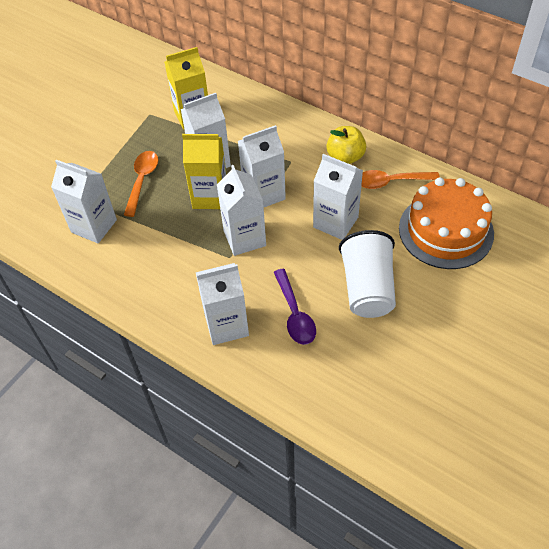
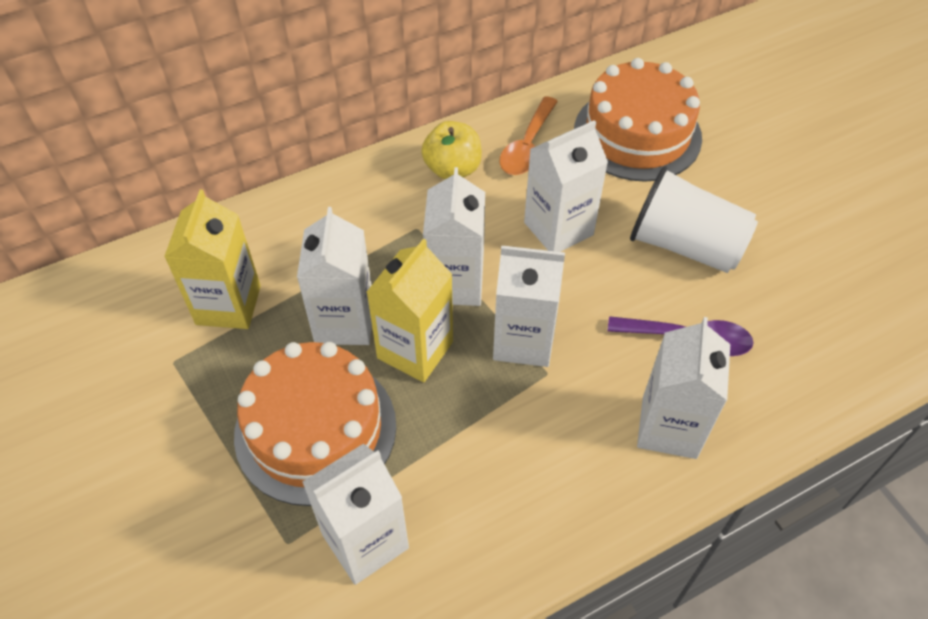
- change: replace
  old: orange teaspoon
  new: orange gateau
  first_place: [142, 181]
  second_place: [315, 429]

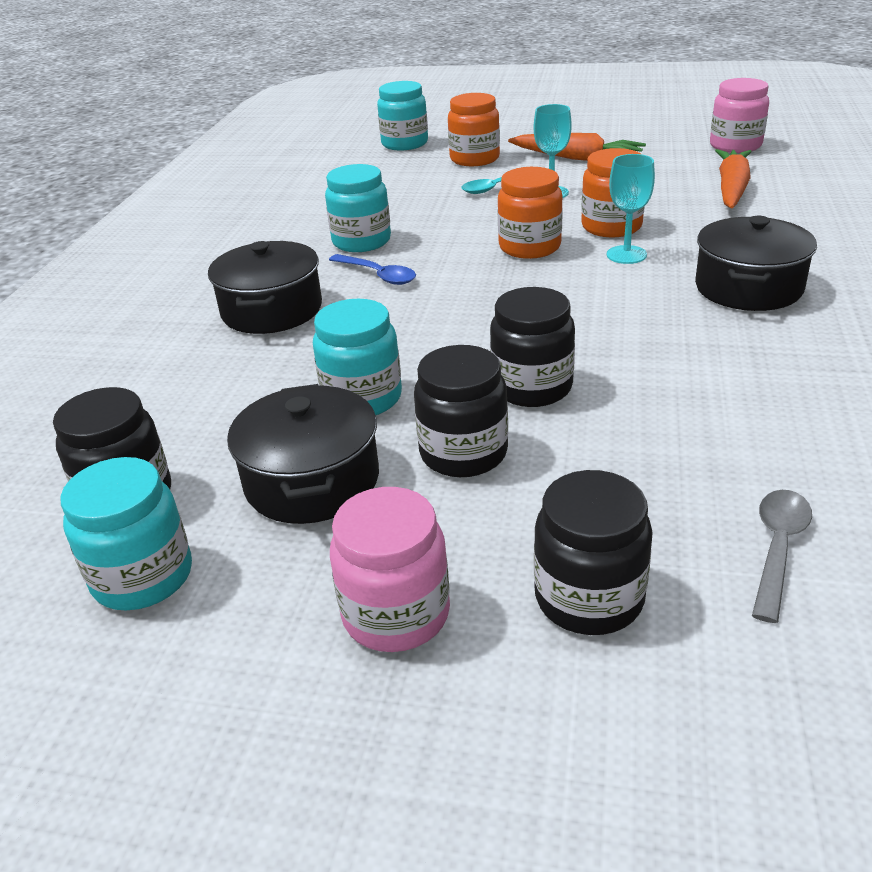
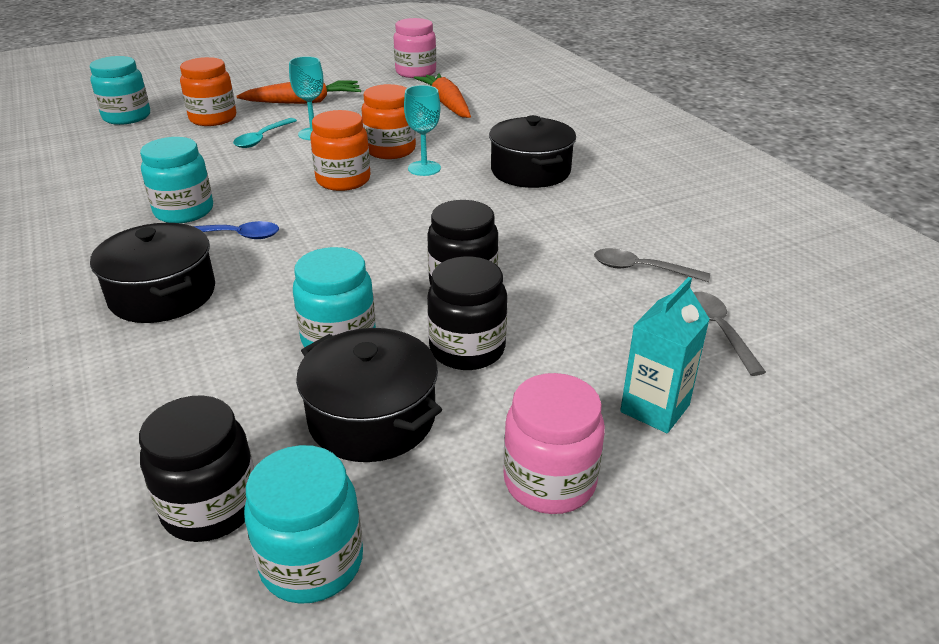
- change: insert
  new: ash-grey teaspoon
  second_place: [642, 269]
- change: replace
  old: jet-black jar
  new: teal juice carton
  first_place: [589, 598]
  second_place: [654, 408]

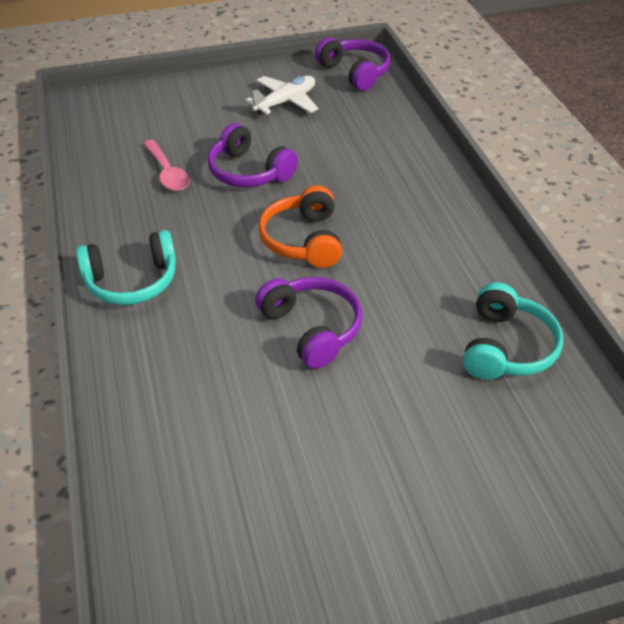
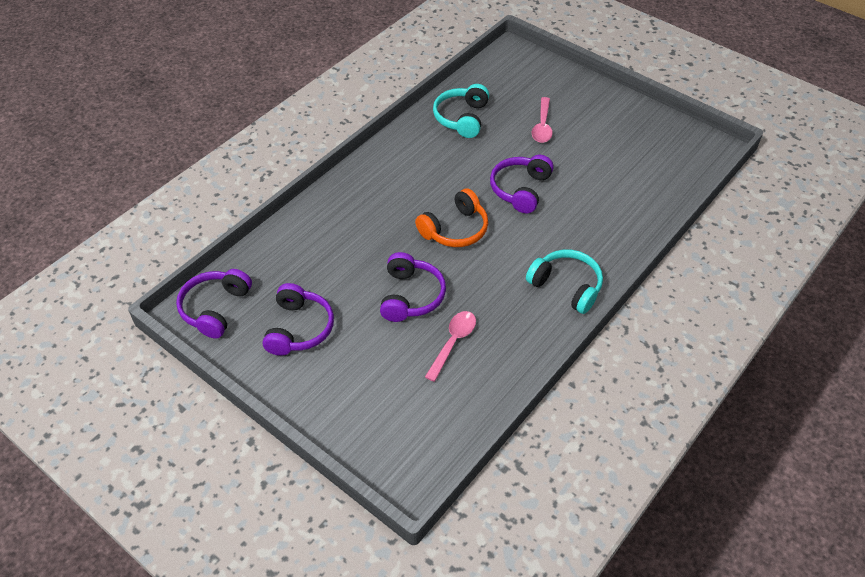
- change: insert
  new: rose-pink teaspoon
  second_place: [542, 126]
- change: replace
  old: white aeroplane
  new: royal purple over-ear headphones
  first_place: [285, 102]
  second_place: [299, 328]
- change: rotate
  old: teal over-ear headphones
  first_place: [506, 347]
  second_place: [462, 118]
  degrees: -60

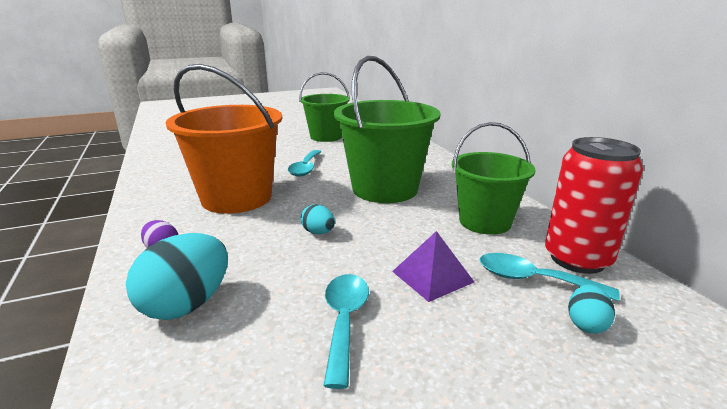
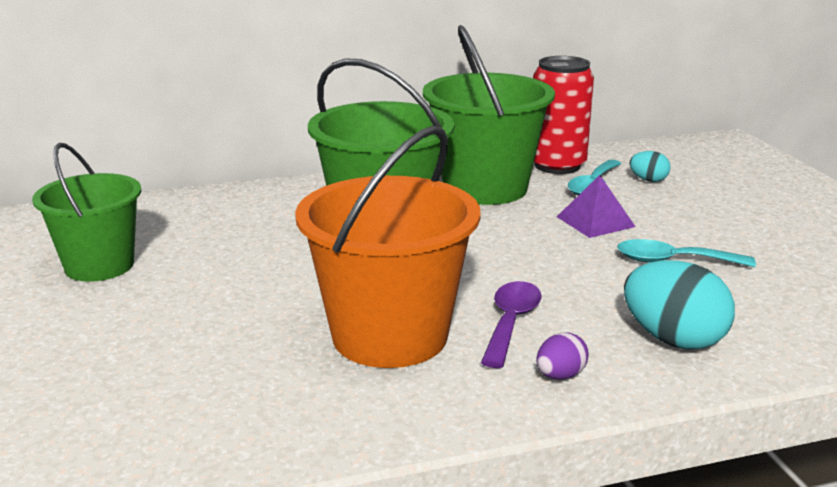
- change: delete
  old: teal teaspoon
  first_place: [306, 168]
- change: delete
  old: teal toy egg
  first_place: [318, 232]
- change: insert
  new: royal purple teaspoon
  second_place: [511, 323]
- change: resize
  old: emerald pail
  first_place: [485, 222]
  second_place: [485, 188]
  factor: 1.51

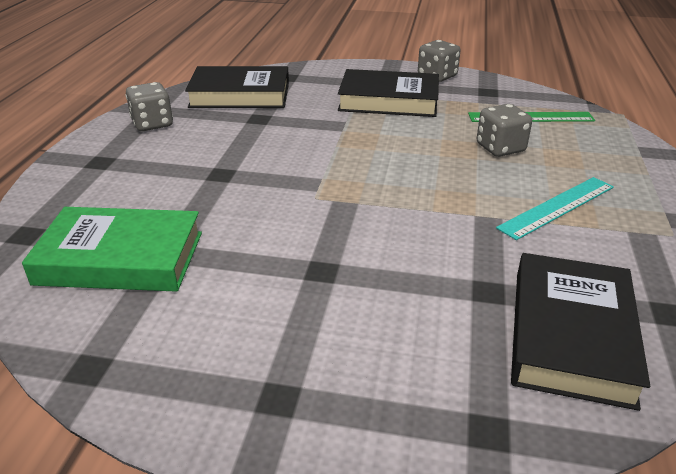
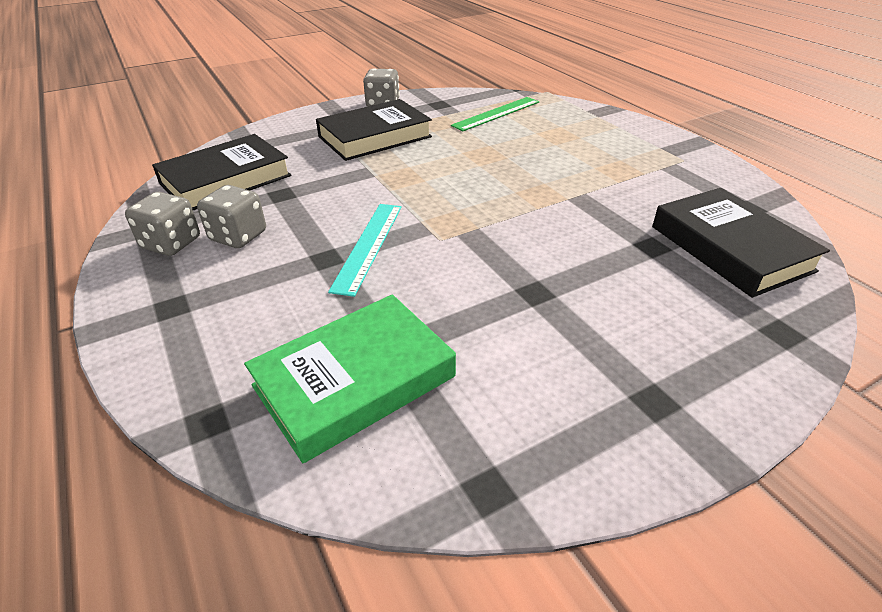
- change: move
  old: ash-grey game die
  first_place: [500, 148]
  second_place: [238, 236]
- change: move
  old: teal measuring stick
  first_place: [557, 207]
  second_place: [368, 246]

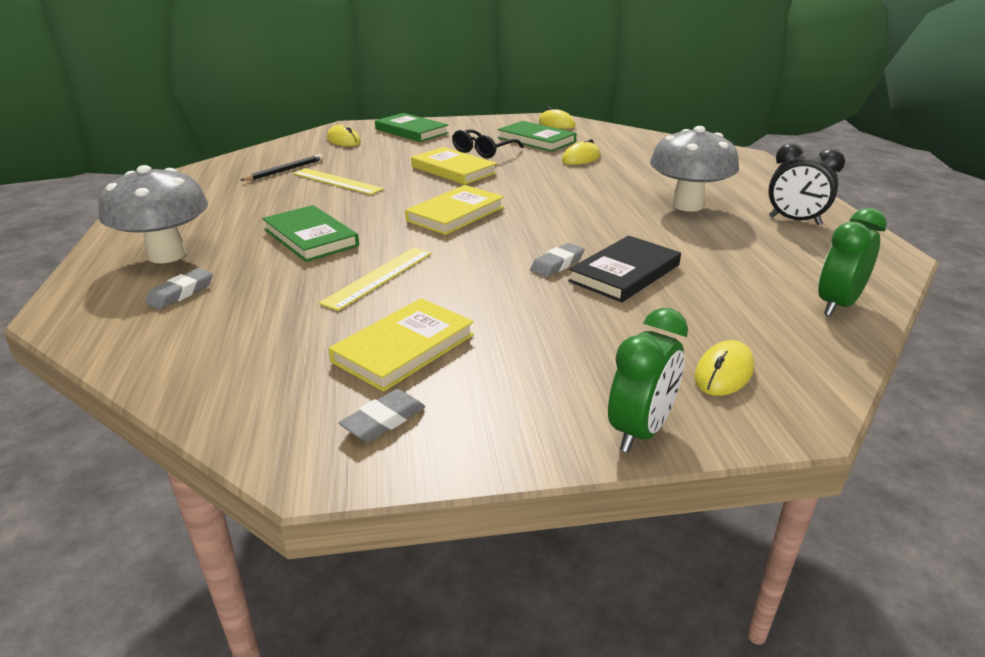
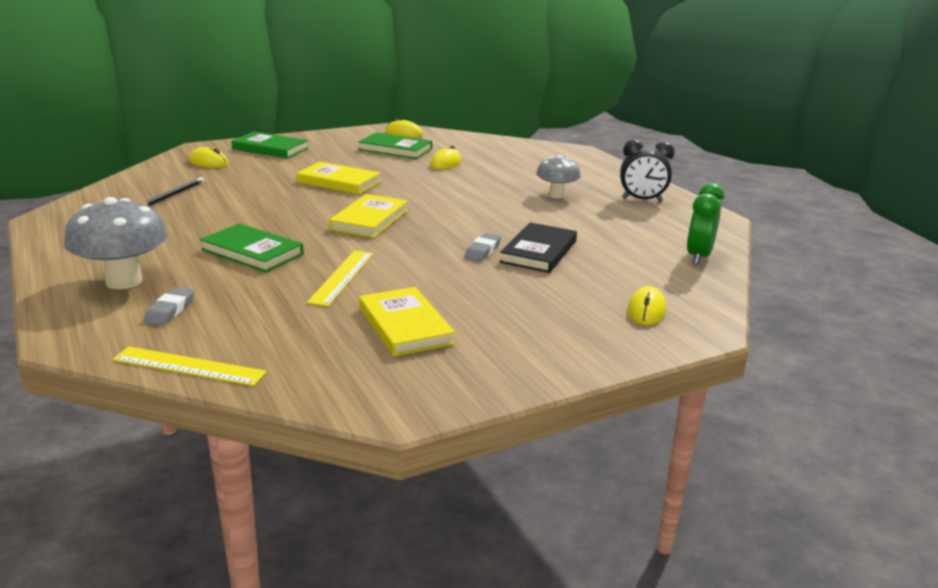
- change: delete
  old: ash-grey pencil eraser
  first_place: [383, 420]
- change: delete
  old: jet-black spectacles
  first_place: [483, 151]
- change: delete
  old: emerald clock
  first_place: [640, 431]
- change: move
  old: golden measuring stick
  first_place: [337, 181]
  second_place: [189, 366]
- change: rotate
  old: golden hardback
  first_place: [404, 348]
  second_place: [405, 326]
  degrees: -45
- change: resize
  old: ash-grey fungus
  first_place: [687, 205]
  second_place: [556, 195]
  factor: 0.62

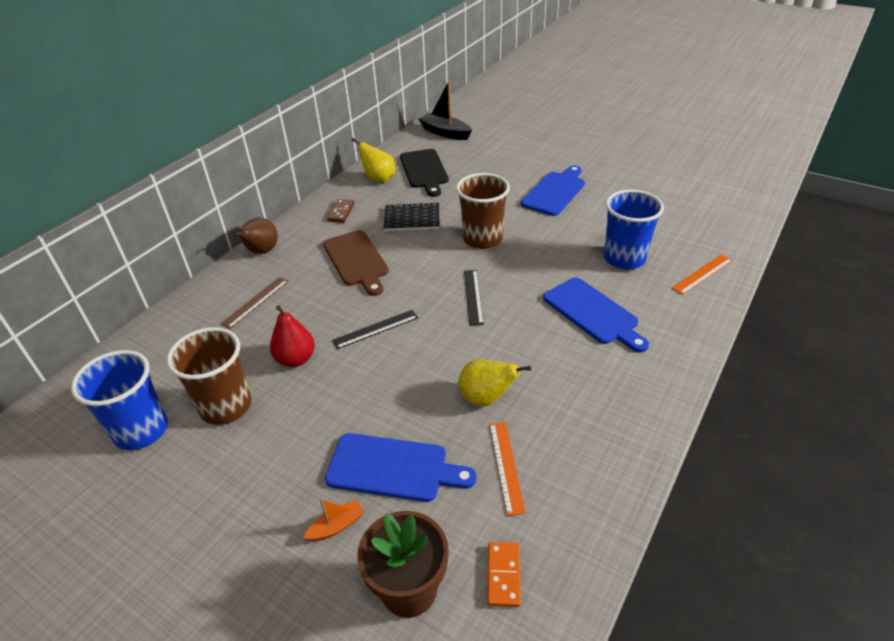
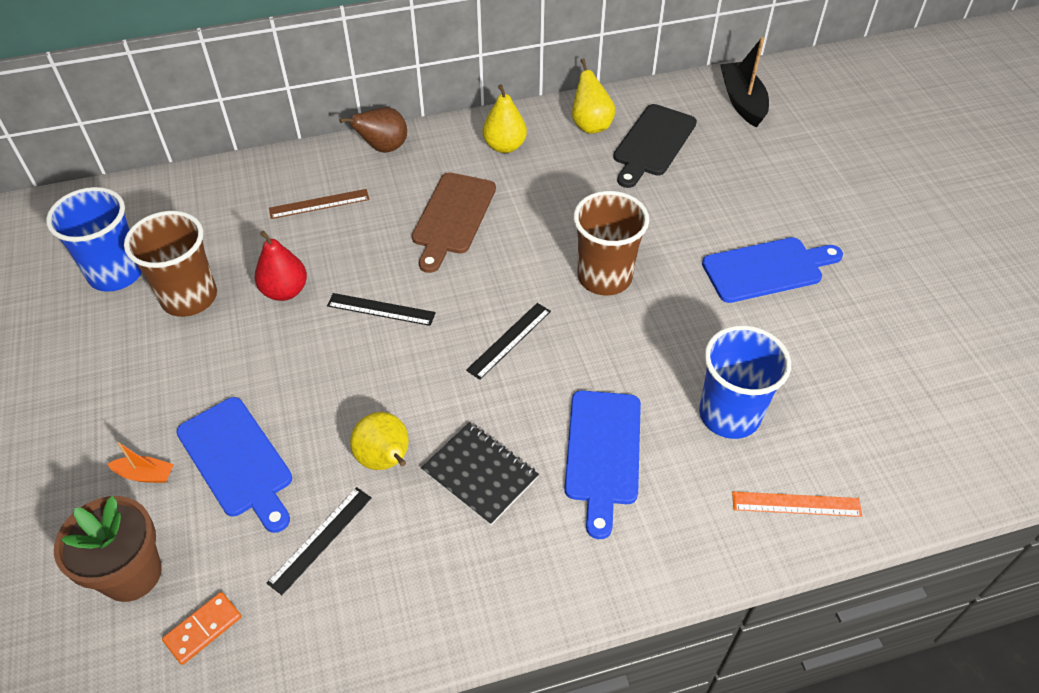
- change: move
  old: jet-black notebook
  first_place: [412, 218]
  second_place: [480, 474]
- change: replace
  old: dark brown domino
  new: golden pear
  first_place: [341, 212]
  second_place: [504, 146]
- change: recolor
  old: orange measuring stick
  new: jet-black measuring stick
  first_place: [506, 466]
  second_place: [321, 539]

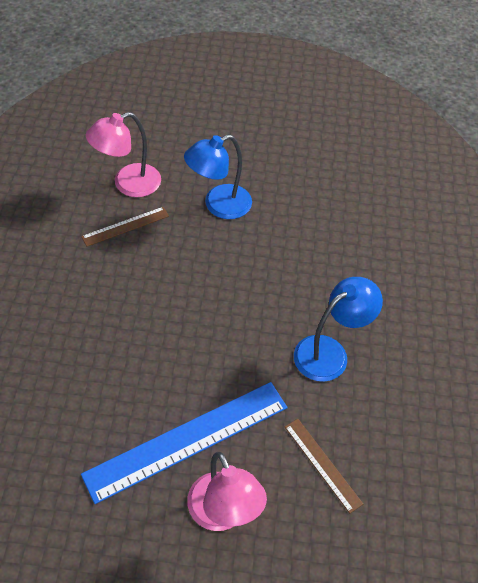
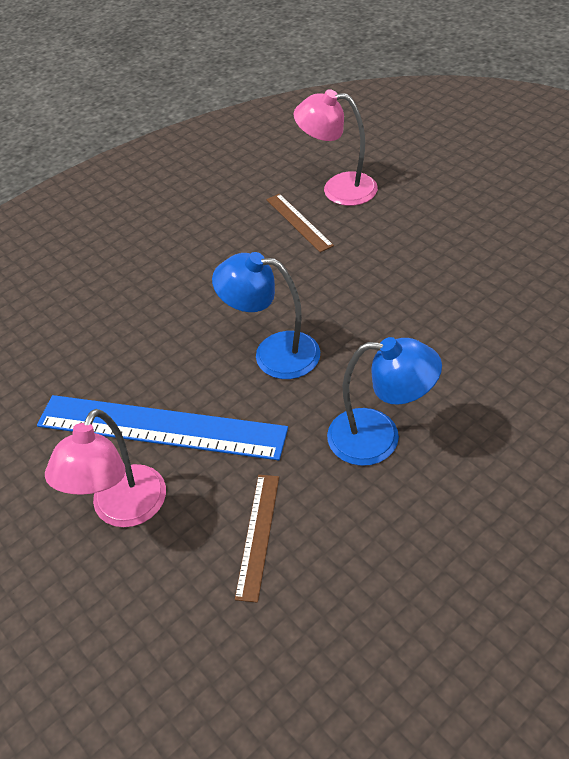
- change: move
  old: royal blue lamp
  first_place: [219, 205]
  second_place: [273, 353]
- change: rotate
  old: dark brown measuring stick
  first_place: [125, 226]
  second_place: [298, 222]
  degrees: 45

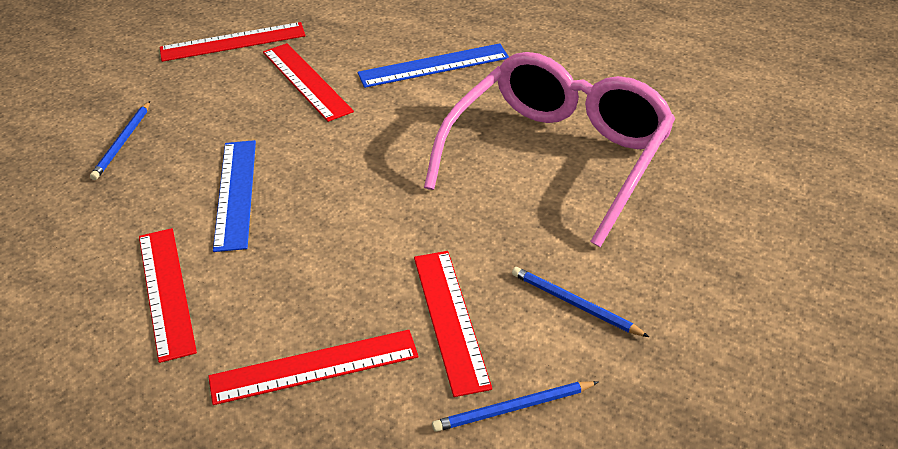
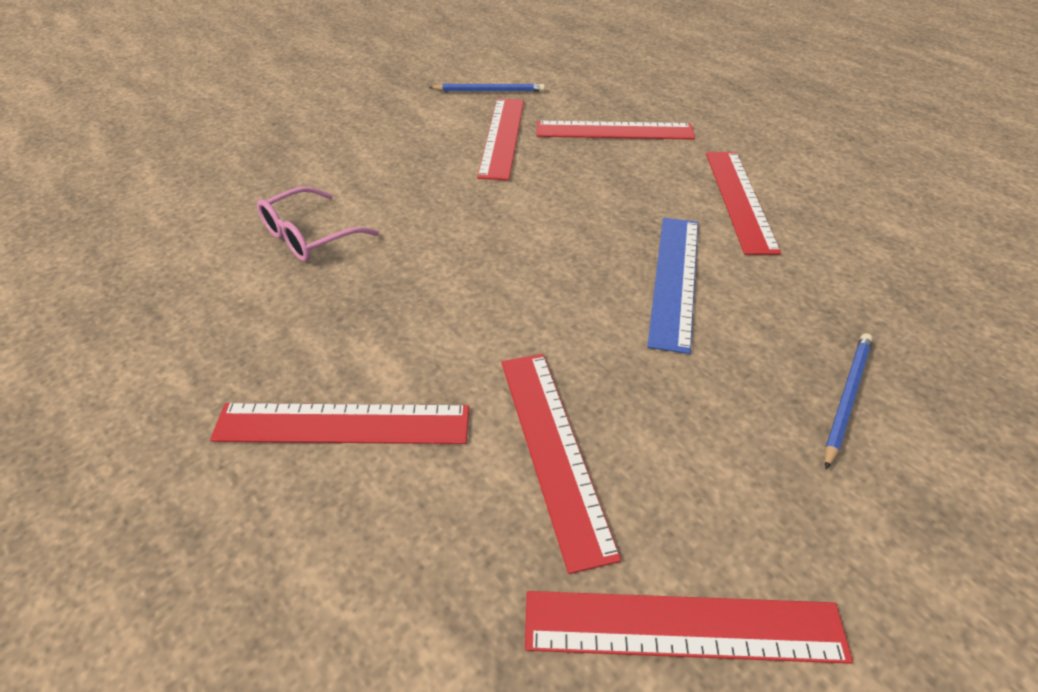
- change: delete
  old: royal blue pencil
  first_place: [575, 304]
- change: recolor
  old: royal blue measuring stick
  new: crimson measuring stick
  first_place: [433, 66]
  second_place: [343, 424]
- change: resize
  old: rose-pink spectacles
  first_place: [558, 159]
  second_place: [310, 236]
  factor: 0.44

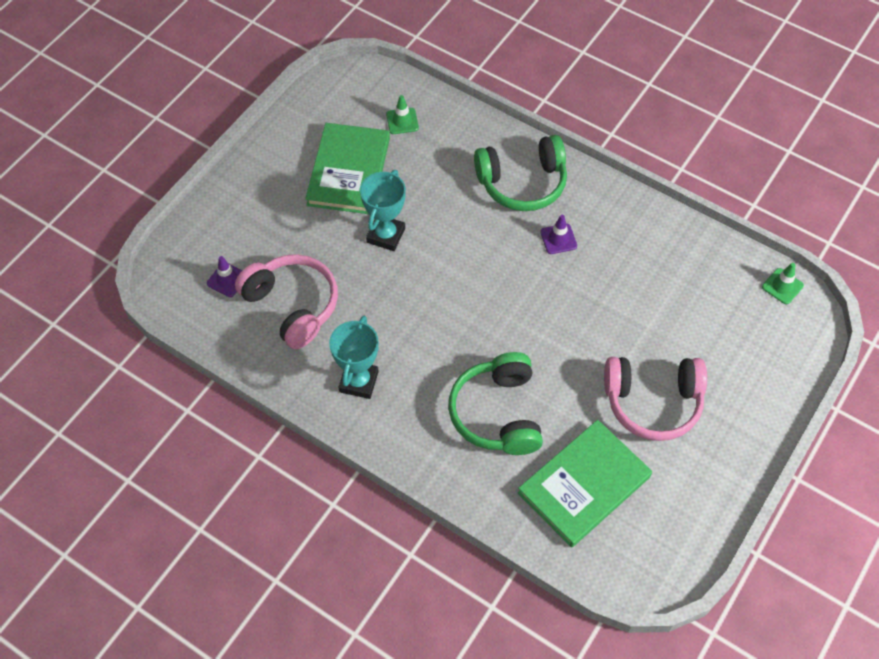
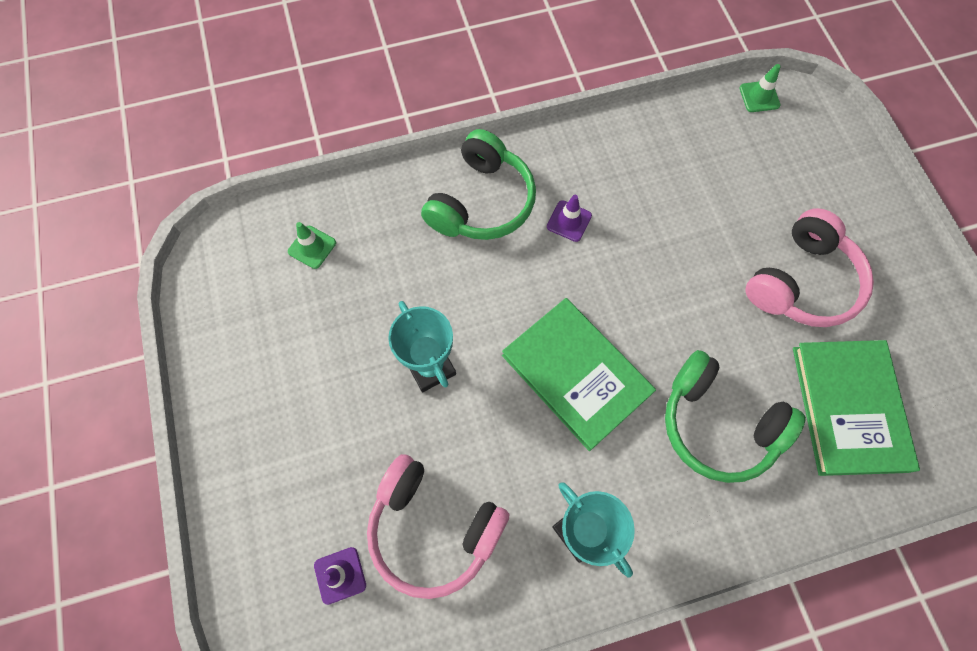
- change: move
  old: emerald hardback
  first_place: [349, 171]
  second_place: [576, 374]
- change: rotate
  old: rose-pink over-ear headphones
  first_place: [292, 305]
  second_place: [433, 528]
  degrees: -150

